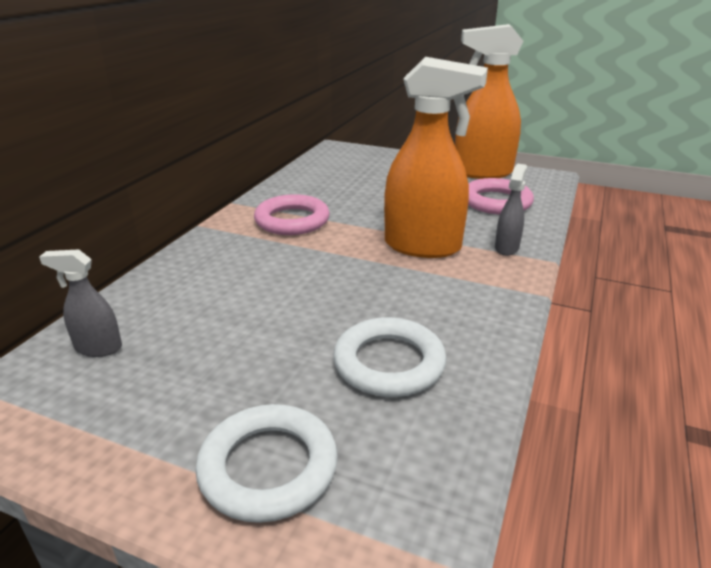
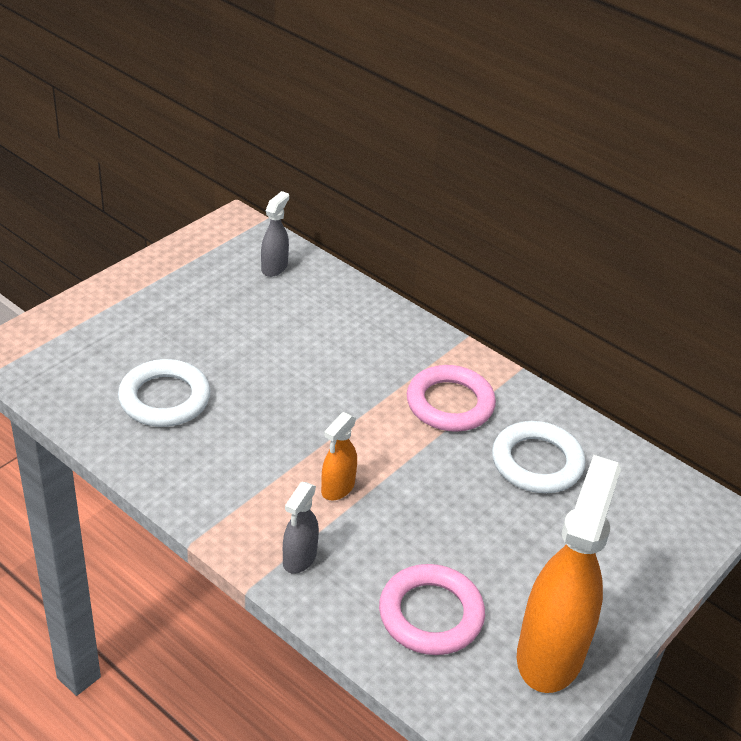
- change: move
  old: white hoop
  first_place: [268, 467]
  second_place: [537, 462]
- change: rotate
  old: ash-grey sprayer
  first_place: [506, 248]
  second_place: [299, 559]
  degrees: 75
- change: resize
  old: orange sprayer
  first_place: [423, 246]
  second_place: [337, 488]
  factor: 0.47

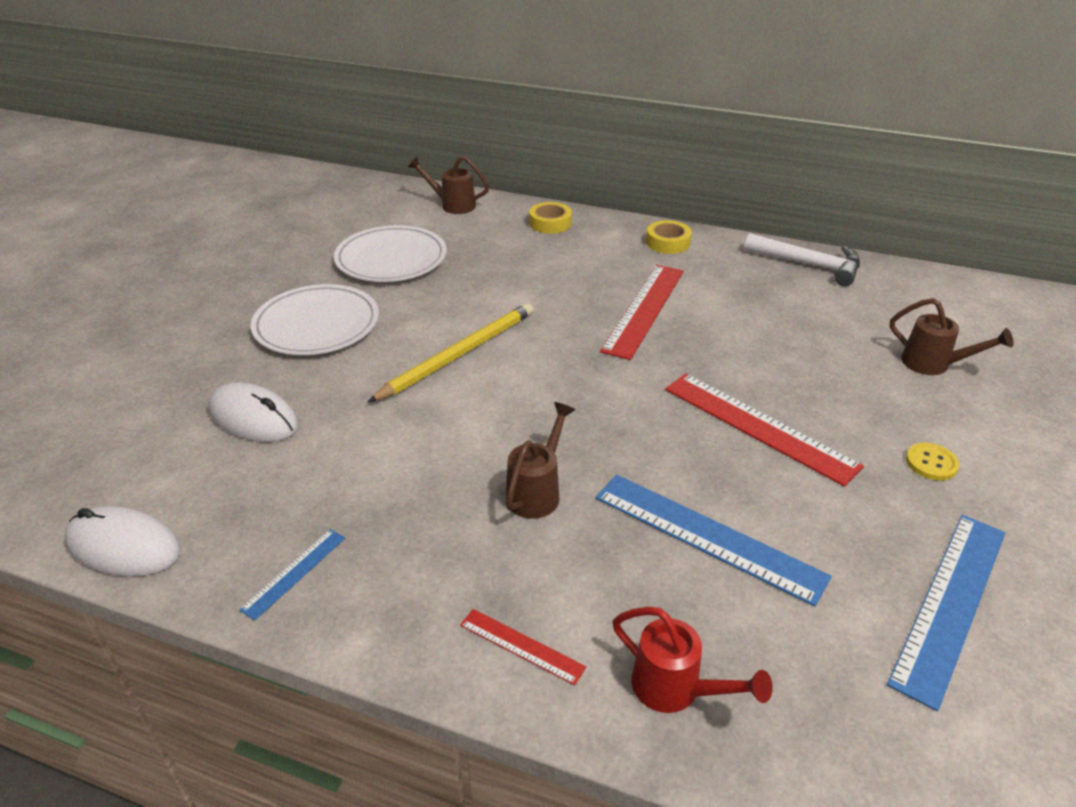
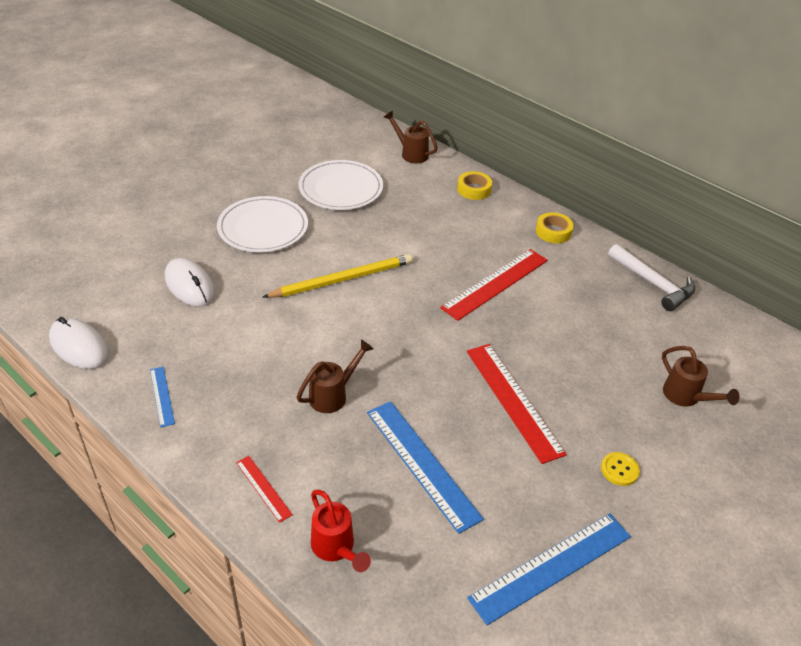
- change: rotate
  old: royal blue measuring stick
  first_place: [294, 573]
  second_place: [162, 396]
  degrees: -75

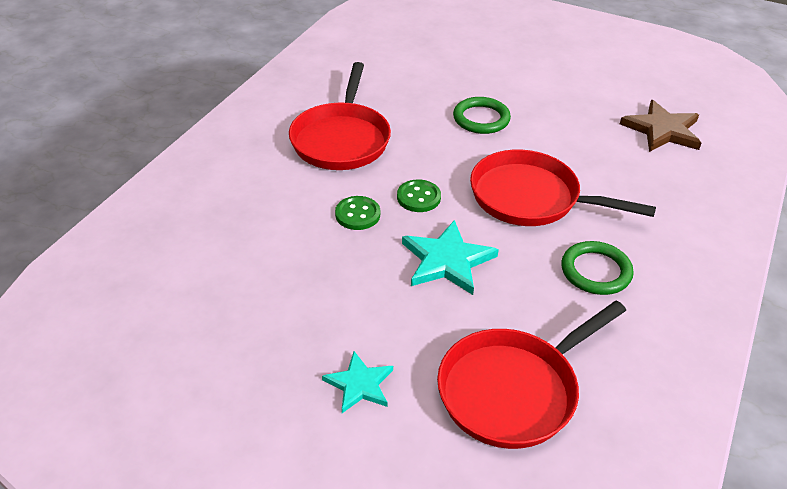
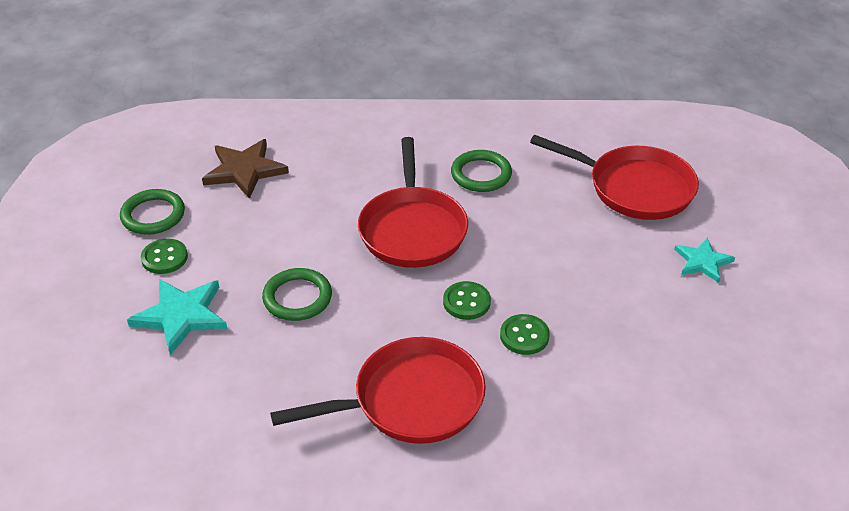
- change: insert
  new: emerald hoop
  second_place: [153, 215]
- change: insert
  new: emerald button
  second_place: [164, 258]
- change: move
  old: teal star
  first_place: [447, 260]
  second_place: [181, 316]

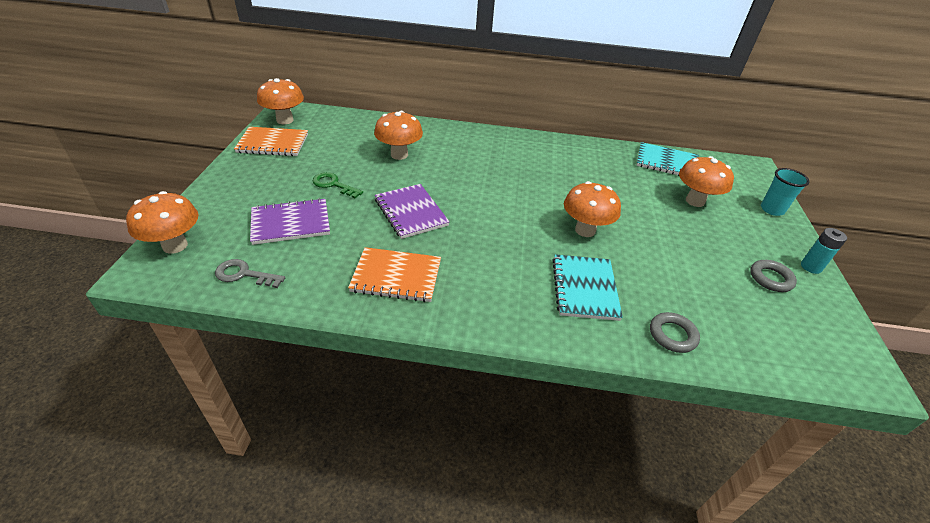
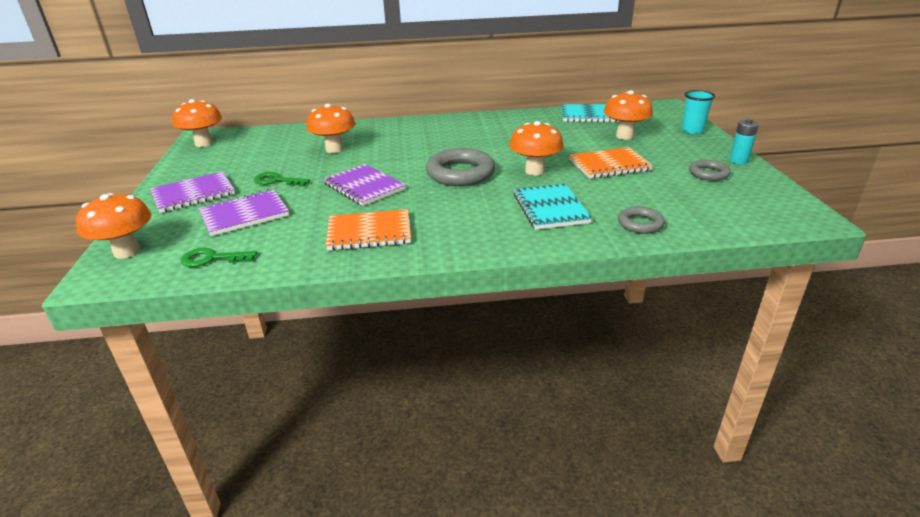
- change: insert
  new: royal purple notebook
  second_place: [193, 194]
- change: insert
  new: ash-grey hoop
  second_place: [460, 173]
- change: move
  old: orange notebook
  first_place: [273, 143]
  second_place: [609, 165]
- change: recolor
  old: ash-grey latchkey
  new: emerald latchkey
  first_place: [244, 274]
  second_place: [212, 259]

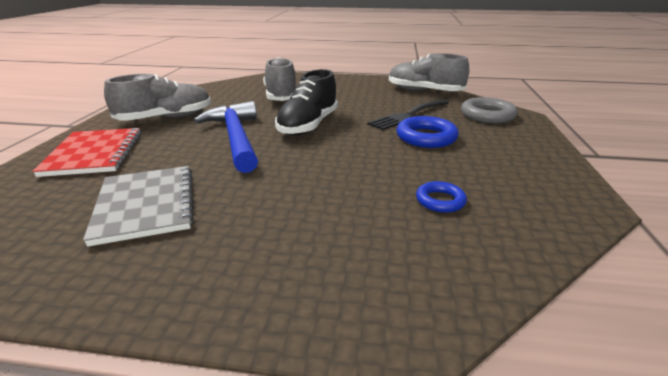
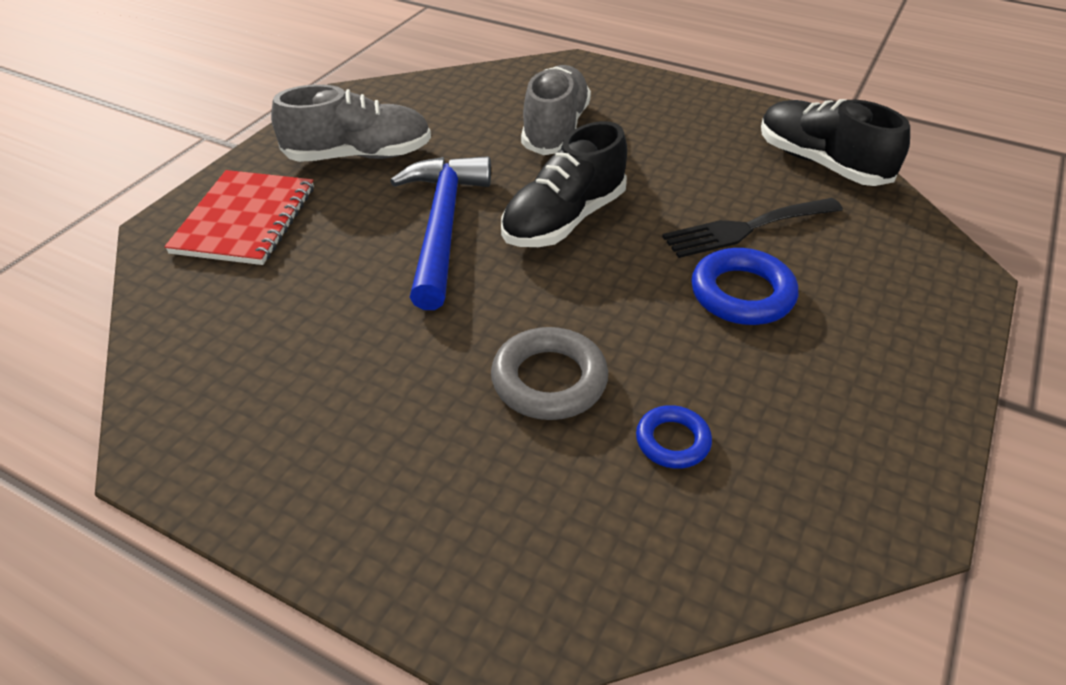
- change: delete
  old: ash-grey notebook
  first_place: [146, 205]
- change: move
  old: ash-grey hoop
  first_place: [487, 115]
  second_place: [549, 380]
- change: recolor
  old: ash-grey shoe
  new: jet-black shoe
  first_place: [424, 91]
  second_place: [821, 163]

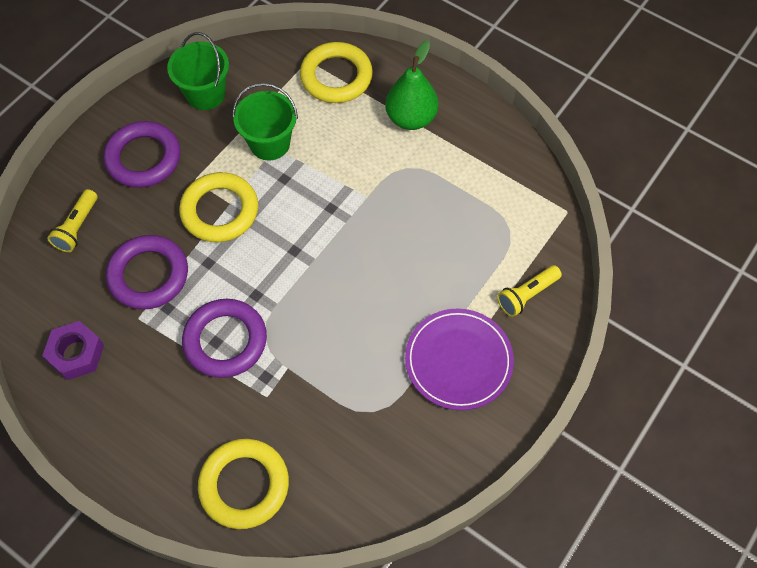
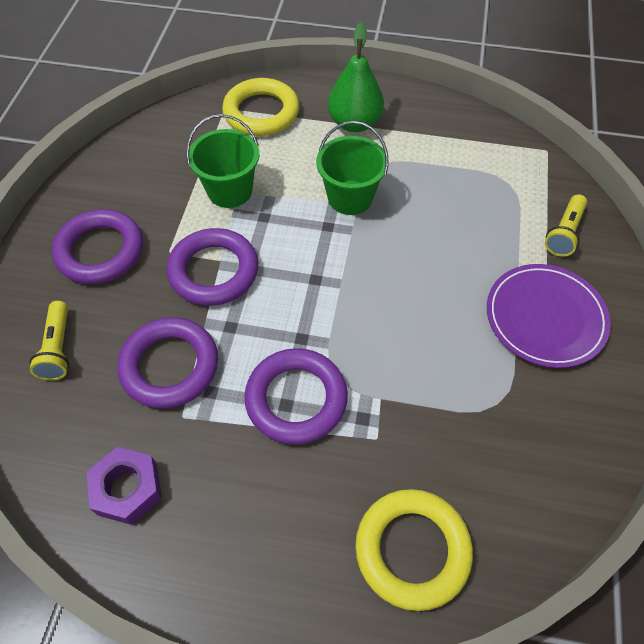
- change: move
  old: emerald pail
  first_place: [205, 94]
  second_place: [350, 197]
- change: recolor
  old: golden hoop
  new: royal purple hoop
  first_place: [220, 211]
  second_place: [214, 271]

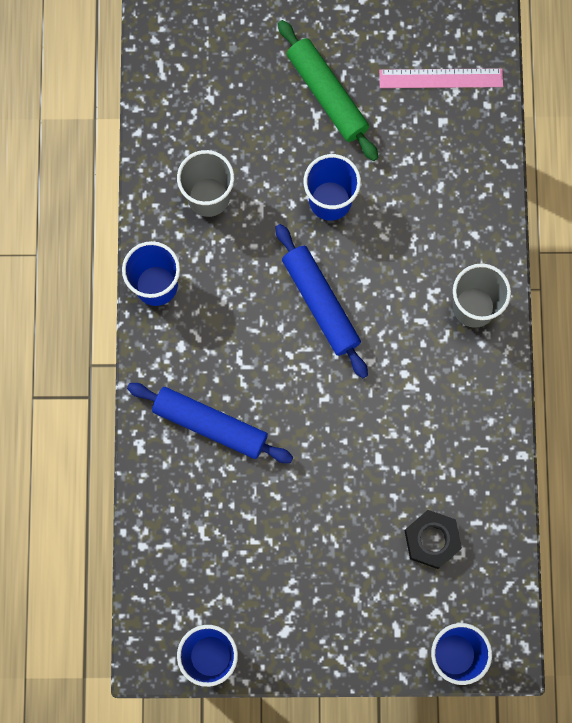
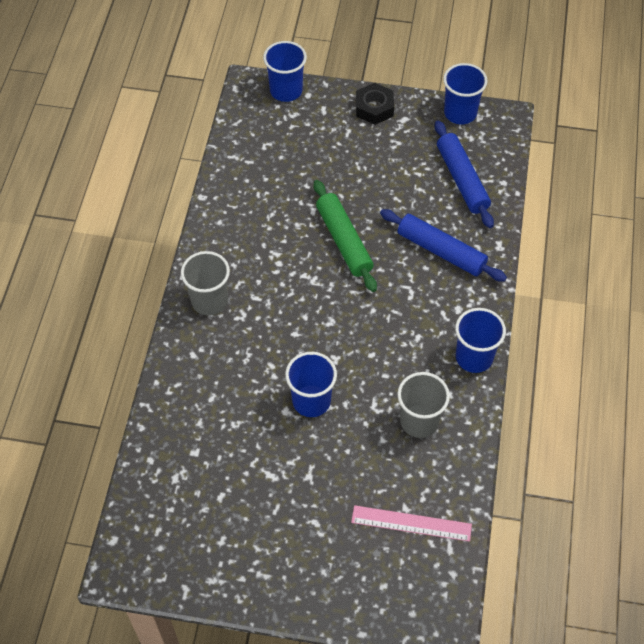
- change: move
  old: royal blue pastry roller
  first_place: [321, 303]
  second_place: [462, 180]
- change: move
  old: emerald pastry roller
  first_place: [327, 95]
  second_place: [344, 240]
- change: move
  old: rose-pink measuring stick
  first_place: [441, 78]
  second_place: [411, 523]
- change: move
  old: jet-black hex nut
  first_place: [432, 540]
  second_place: [374, 108]

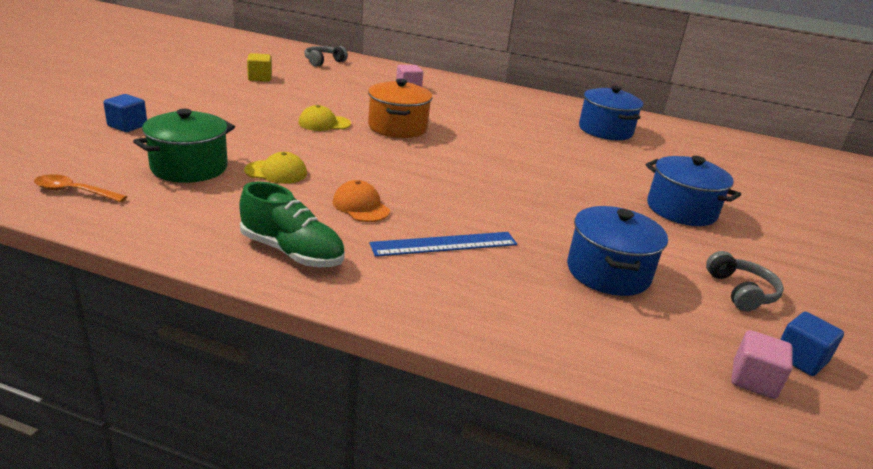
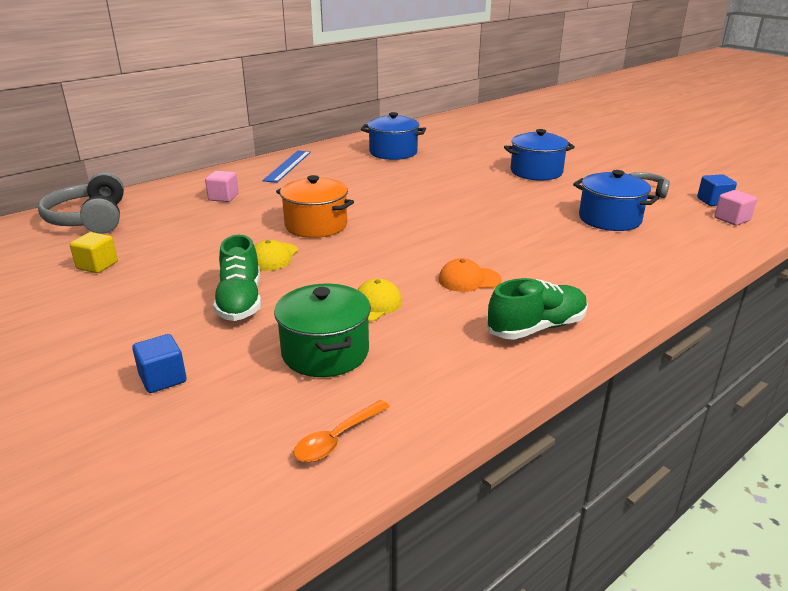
- change: insert
  new: emerald shoe
  second_place: [240, 301]
- change: move
  old: royal blue measuring stick
  first_place: [444, 244]
  second_place: [288, 166]
- change: resize
  old: ash-grey over-ear headphones
  first_place: [323, 61]
  second_place: [90, 219]
  factor: 1.73

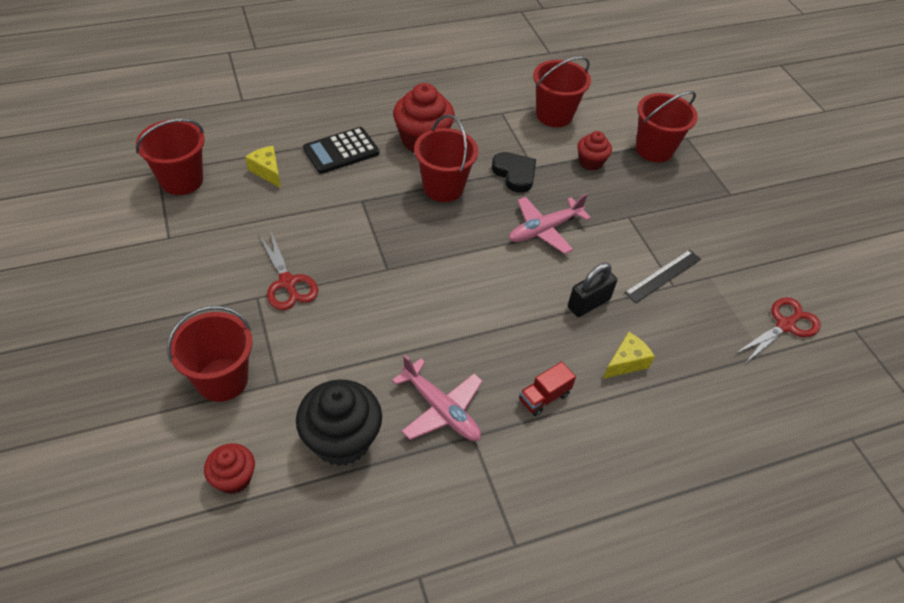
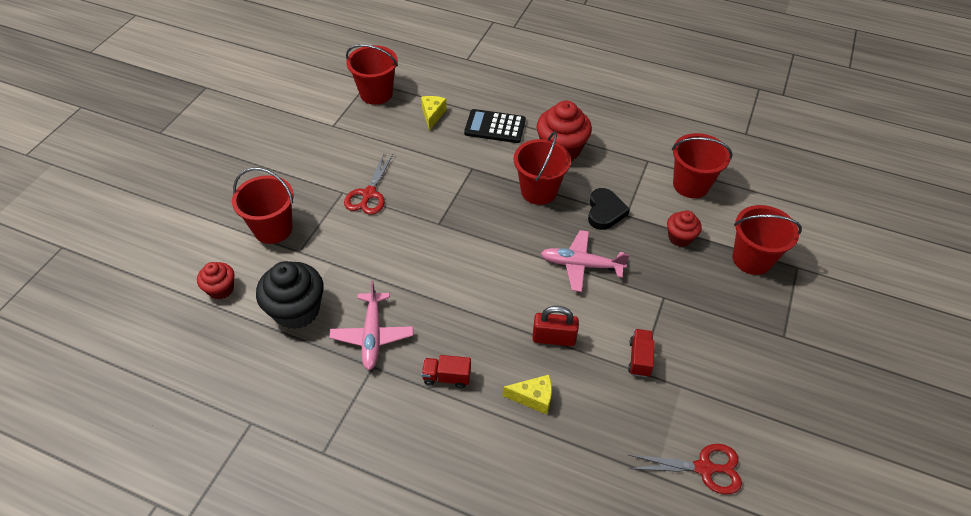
- change: replace
  old: jet-black measuring stick
  new: crimson lorry
  first_place: [663, 275]
  second_place: [639, 358]
- change: recolor
  old: jet-black padlock
  new: crimson padlock
  first_place: [588, 303]
  second_place: [553, 338]

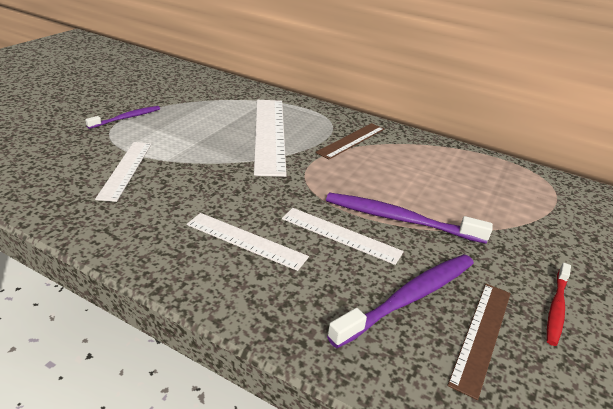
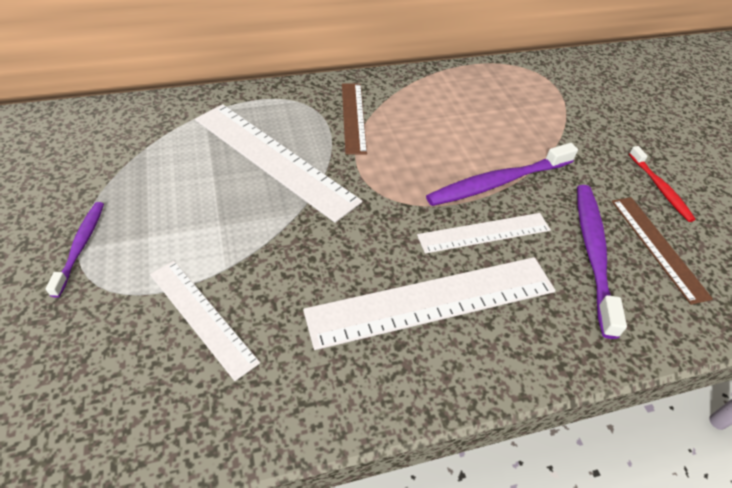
- change: resize
  old: white measuring stick
  first_place: [246, 240]
  second_place: [432, 300]
  factor: 1.68

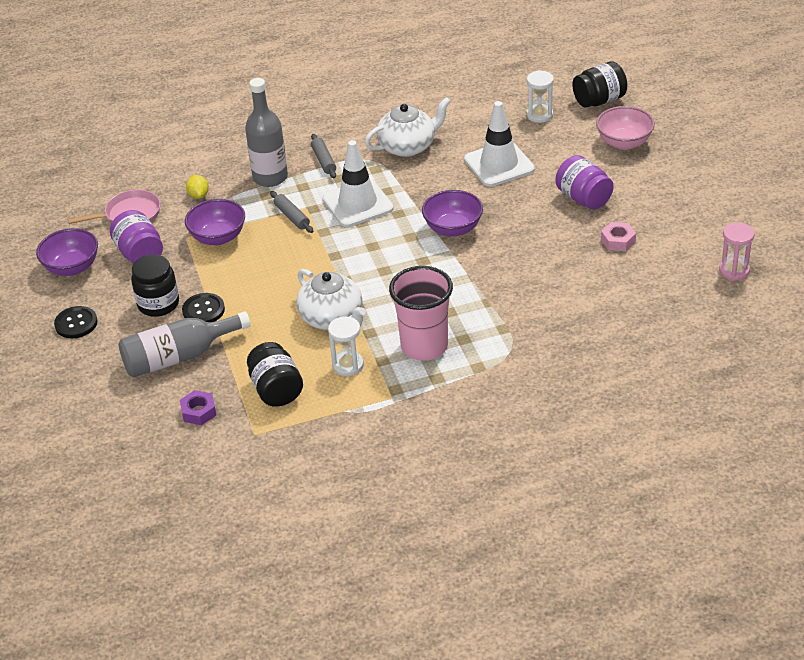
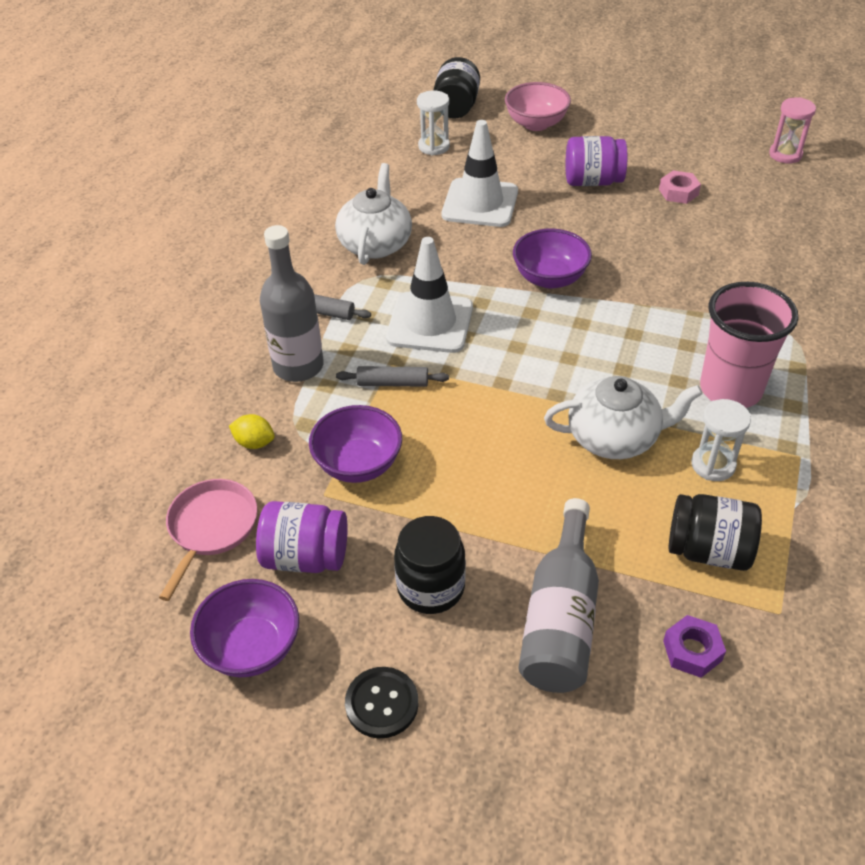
- change: delete
  old: jet-black button
  first_place: [203, 310]

